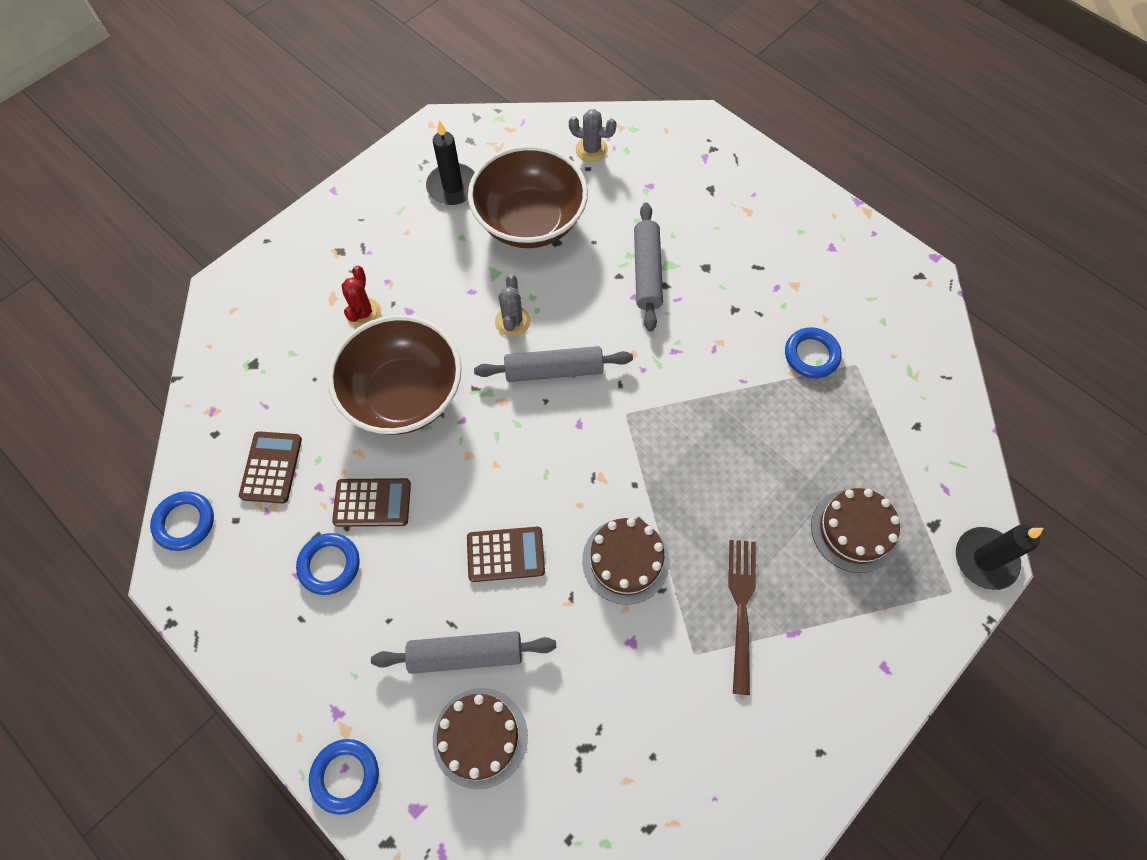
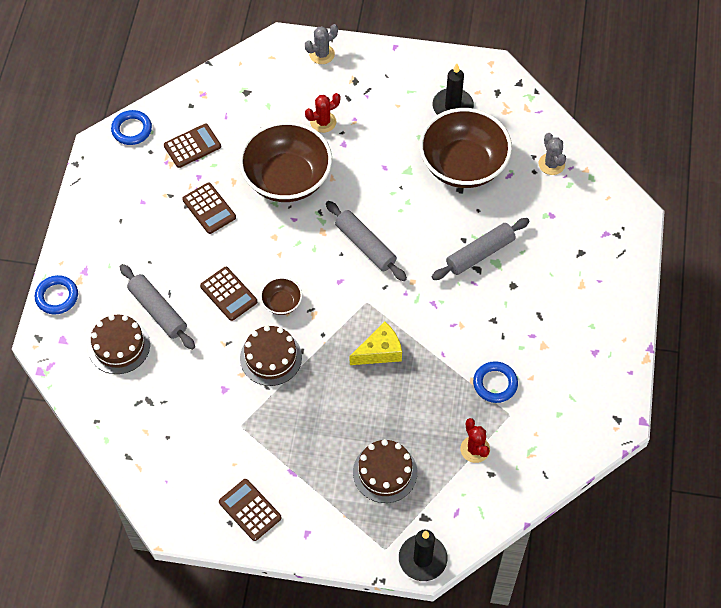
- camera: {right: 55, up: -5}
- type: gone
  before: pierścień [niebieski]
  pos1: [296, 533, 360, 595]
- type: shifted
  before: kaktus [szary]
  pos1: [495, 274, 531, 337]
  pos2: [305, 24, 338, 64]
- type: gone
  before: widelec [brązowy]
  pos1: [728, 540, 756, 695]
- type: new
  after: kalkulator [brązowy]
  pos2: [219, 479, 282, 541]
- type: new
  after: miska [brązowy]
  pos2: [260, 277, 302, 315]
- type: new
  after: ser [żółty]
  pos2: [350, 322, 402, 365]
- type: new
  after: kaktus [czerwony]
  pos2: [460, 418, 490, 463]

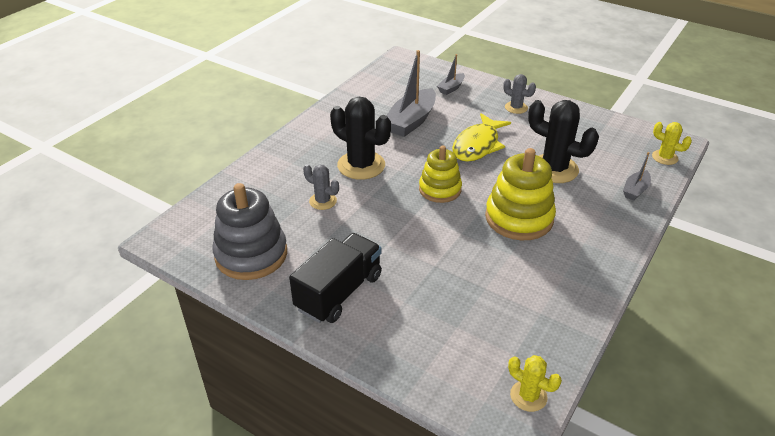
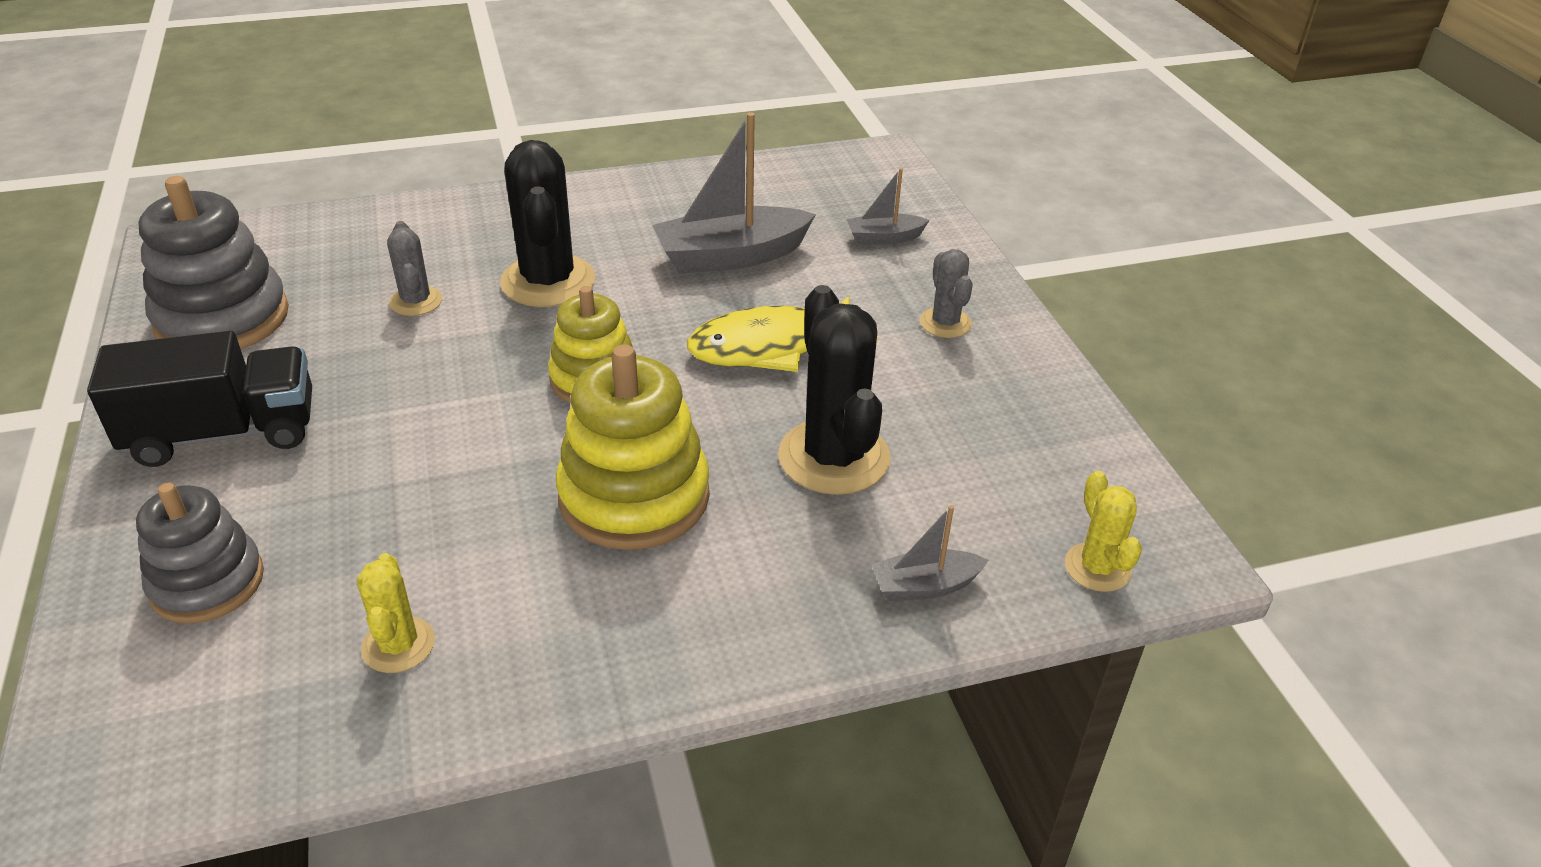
- camera: {right: 40, up: 0}
- type: shifted
  before: kaktus [żółty]
  pos1: [508, 355, 562, 412]
  pos2: [357, 553, 435, 673]
- type: new
  after: zabawka nakładanka [szary]
  pos2: [136, 483, 264, 623]

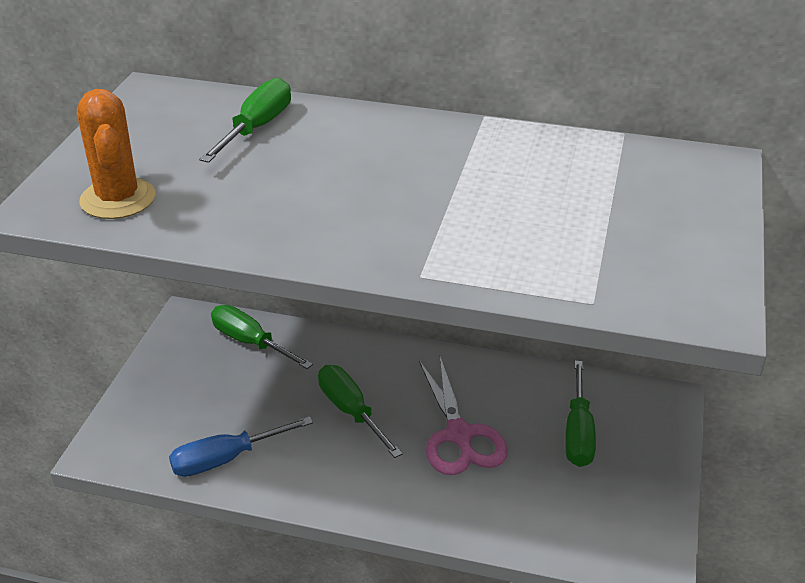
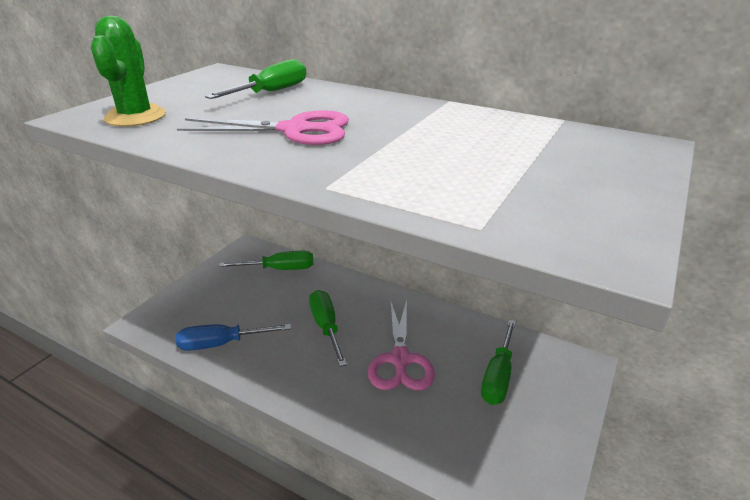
- camera: {right: 15, up: -5}
- type: repainted
  before: kaktus [pomarańczowy]
  after: kaktus [zielony]
  pos1: [77, 89, 155, 219]
  pos2: [91, 16, 166, 127]
- type: rotated
  before: śrubokręt [zielony]
  pos1: [211, 305, 313, 369]
  pos2: [219, 251, 313, 270]
  turn: 120
- type: new
  after: nożyczki [różowy]
  pos2: [177, 110, 349, 145]

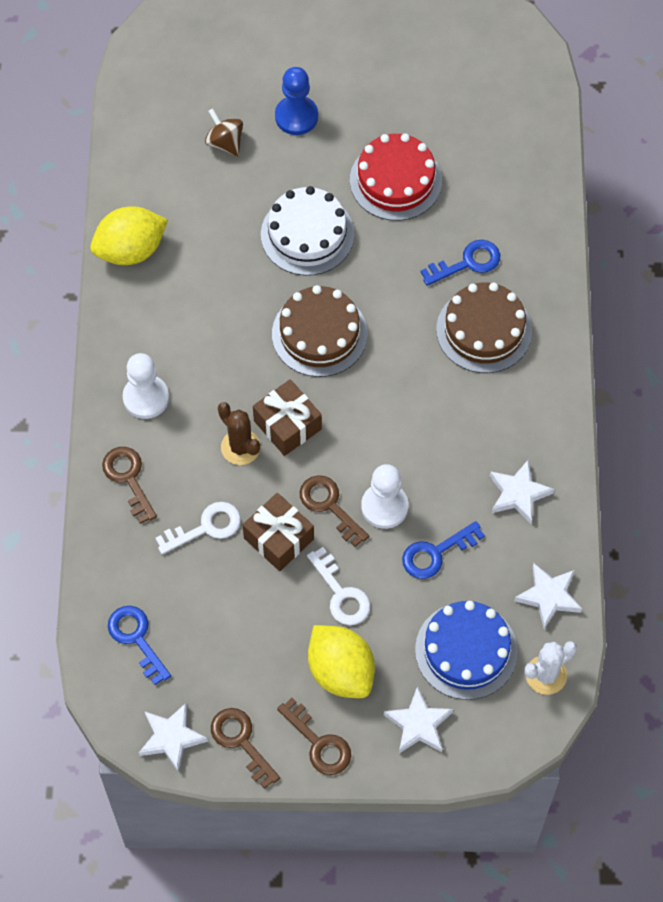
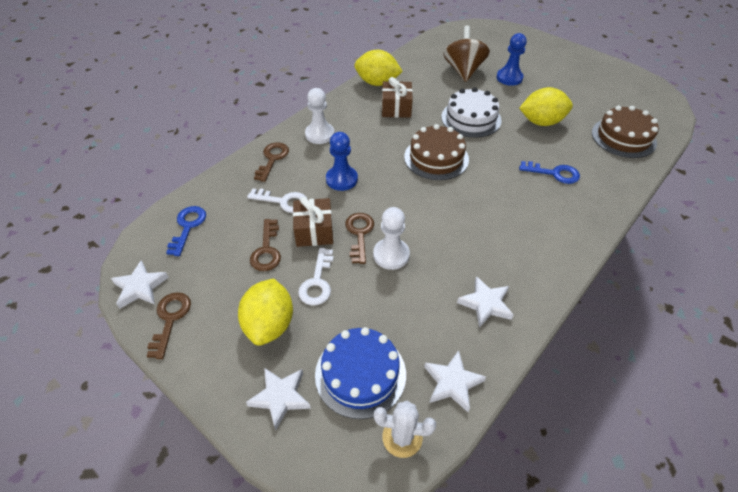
- camera: {right: 40, up: -15}
- type: scaled
  before: bączek [brązowy]
  pos1: [205, 108, 243, 157]
  pos2: [444, 25, 490, 82]
  scale: 1.75
- type: swapped
  before: kaktus [brązowy]
  after: pionek [niebieski]
  pos1: [218, 402, 261, 465]
  pos2: [326, 132, 358, 191]
- type: shifted
  before: prezent [brązowy]
  pos1: [253, 379, 322, 456]
  pos2: [382, 77, 413, 118]
- type: shifted
  before: klucz [brązowy]
  pos1: [277, 698, 351, 775]
  pos2: [250, 219, 281, 271]
- type: swapped
  before: tort [czerwony]
  after: cytryna [żółty]
  pos1: [350, 133, 442, 221]
  pos2: [519, 87, 573, 126]
- type: gone
  before: klucz [niebieski]
  pos1: [402, 521, 485, 579]
- type: shifted
  before: tort [brązowy]
  pos1: [436, 283, 532, 373]
  pos2: [592, 106, 659, 158]

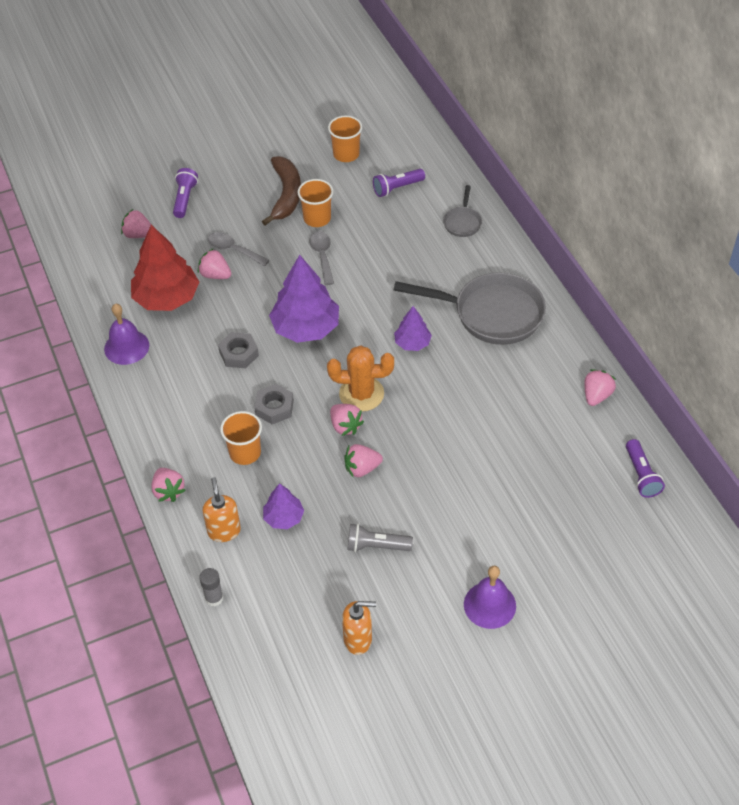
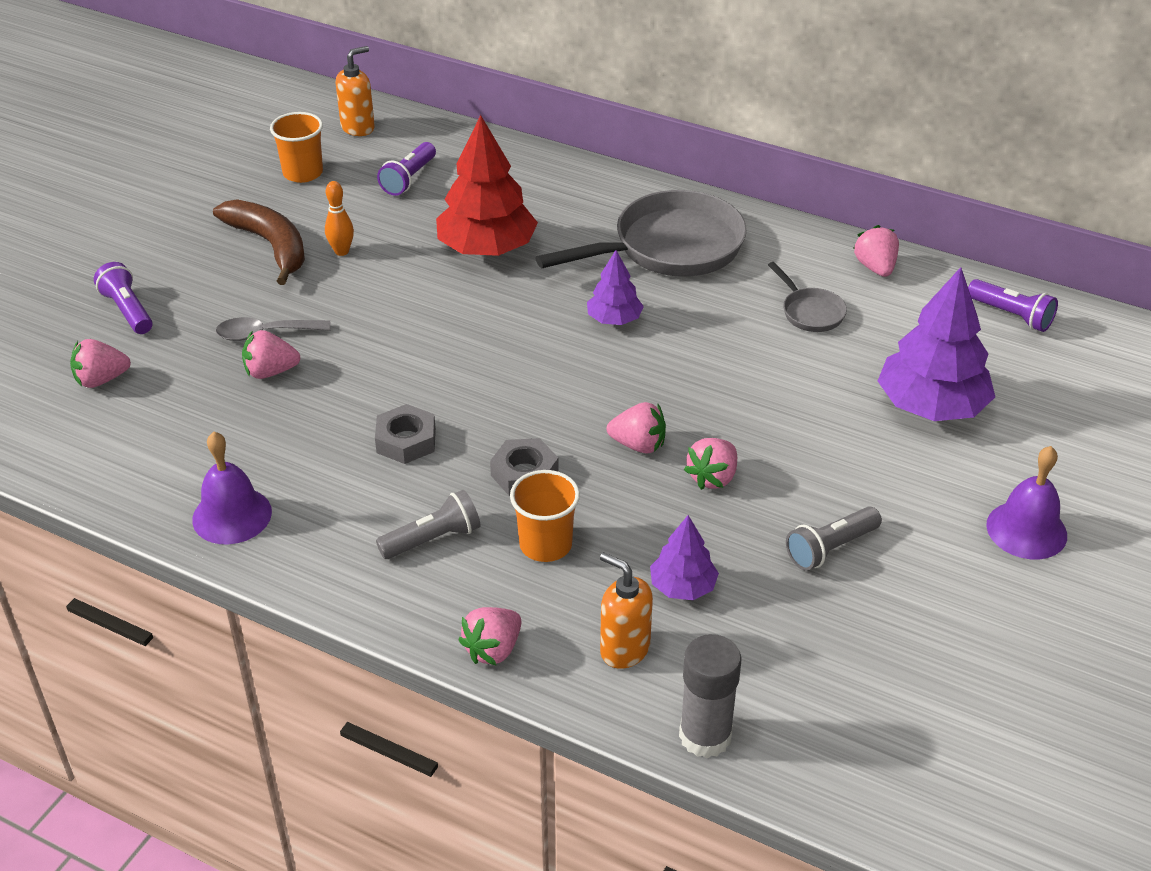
- camera: {right: -40, up: -10}
- type: shifted
  before: drzewko [czerwony]
  pos1: [131, 225, 199, 311]
  pos2: [436, 115, 538, 256]
- type: rotated
  before: truskawka [różowy]
  pos1: [151, 468, 186, 502]
  pos2: [458, 607, 521, 666]
  turn: 105
- type: scaled
  before: klej w sztyfcie [szary]
  pos1: [199, 568, 223, 606]
  pos2: [679, 634, 742, 758]
  scale: 1.64
- type: shifted
  before: drzewko [fioletowy]
  pos1: [269, 255, 339, 343]
  pos2: [878, 267, 995, 421]
- type: swapped
  before: szklanka [pomarańczowy]
  after: kręgiel [pomarańczowy]
  pos1: [297, 179, 334, 227]
  pos2: [325, 181, 354, 256]
- type: gone
  before: łyżka [szary]
  pos1: [309, 231, 334, 285]
- type: gone
  before: kaktus [pomarańczowy]
  pos1: [327, 345, 394, 412]
- type: shifted
  before: dozownik mydła [pomarańczowy]
  pos1: [342, 601, 376, 655]
  pos2: [336, 46, 375, 136]
- type: shifted
  before: patelnia [szary]
  pos1: [443, 185, 482, 237]
  pos2: [768, 262, 847, 332]
- type: new
  after: latarka [szary]
  pos2: [376, 490, 481, 559]

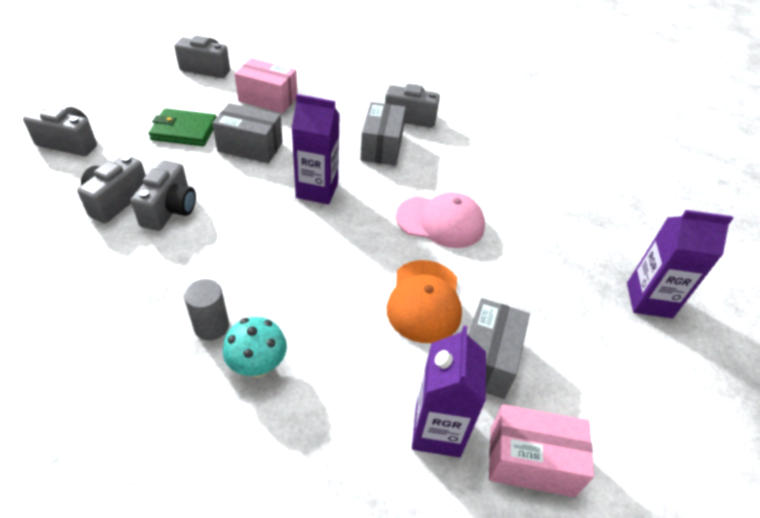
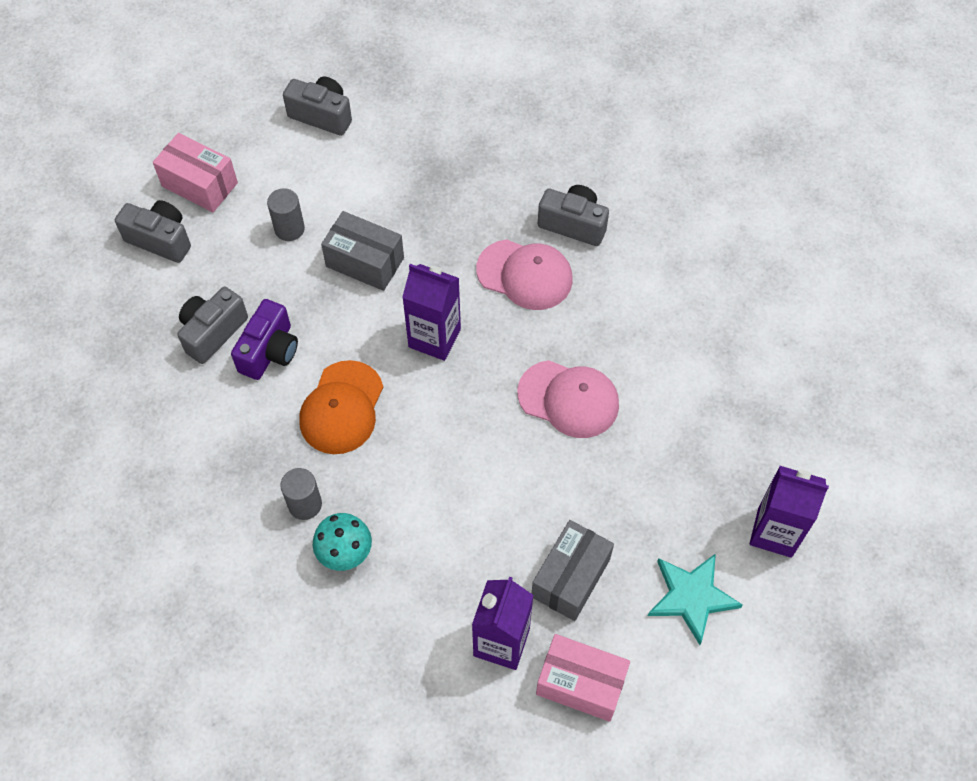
- camera: {right: 15, up: 15}
- type: repainted
  before: aparat fotograficzny [szary]
  after: aparat fotograficzny [fioletowy]
  pos1: [131, 160, 196, 231]
  pos2: [231, 299, 298, 380]
- type: swapped
  before: portfel [zielony]
  after: walec [szary]
  pos1: [148, 108, 217, 146]
  pos2: [267, 188, 305, 241]
- type: shifted
  before: pudełko [różowy]
  pos1: [235, 58, 297, 113]
  pos2: [153, 133, 238, 212]
- type: swapped
  before: pudełko [szary]
  after: czapka [różowy]
  pos1: [360, 102, 406, 166]
  pos2: [476, 239, 573, 310]
- type: shifted
  before: czapka [pomarańczowy]
  pos1: [387, 260, 462, 343]
  pos2: [299, 360, 383, 454]
- type: new
  after: gwiazda [turkusowy]
  pos2: [648, 554, 743, 645]

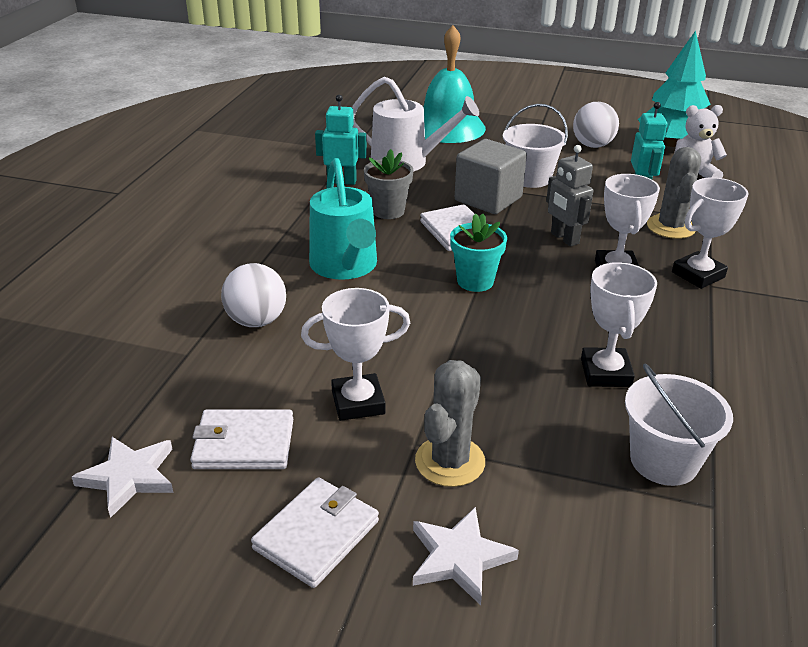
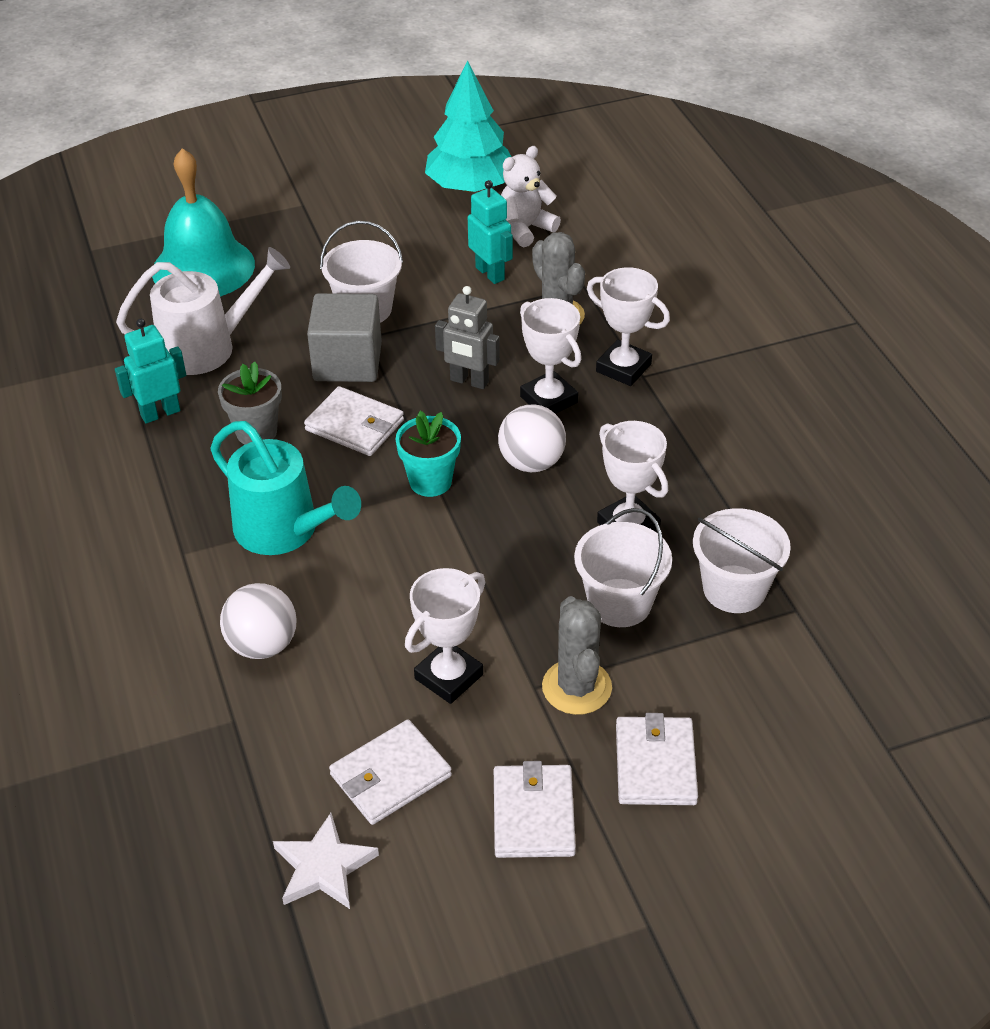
- camera: {right: -35, up: 10}
- type: swapped
  before: gwiazda [biały]
  after: portfel [biały]
  pos1: [413, 507, 519, 605]
  pos2: [616, 713, 698, 805]
- type: shifted
  before: piłka [biały]
  pos1: [573, 102, 619, 148]
  pos2: [498, 404, 566, 472]
- type: rotated
  before: puchar [biały]
  pos1: [672, 178, 749, 289]
  pos2: [587, 267, 670, 386]
  turn: -75
- type: new
  after: wiadro [biały]
  pos2: [574, 508, 672, 627]

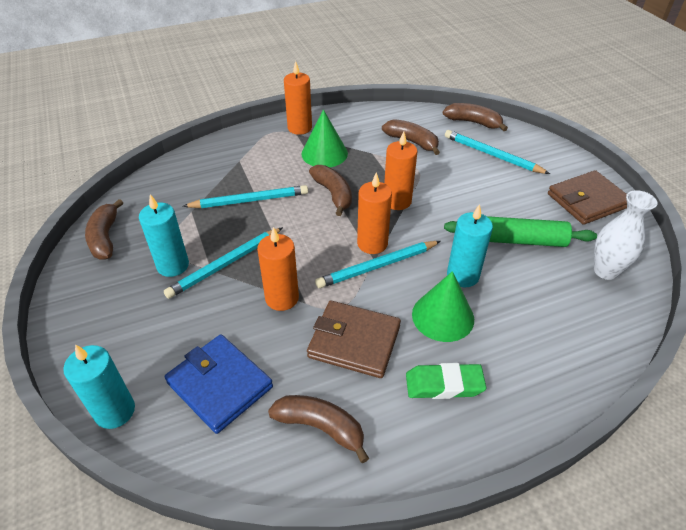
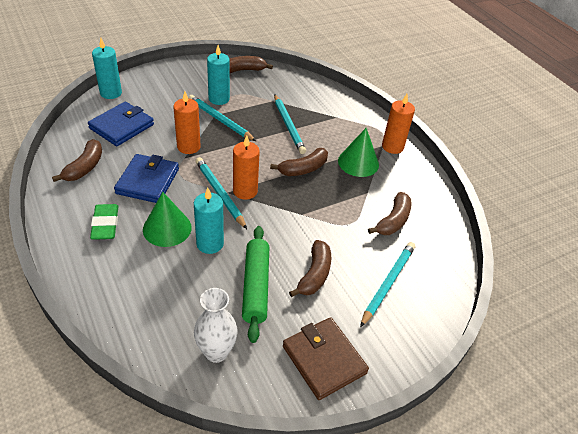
- camera: {right: 80, up: 0}
- type: repainted
  before: portfel [brązowy]
  after: portfel [niebieski]
  pos1: [307, 300, 401, 378]
  pos2: [114, 154, 179, 203]
- type: gone
  before: świeca [pomarańczowy]
  pos1: [384, 131, 418, 210]
- type: shifted
  before: banan [brązowy]
  pos1: [443, 103, 508, 131]
  pos2: [289, 240, 331, 297]

